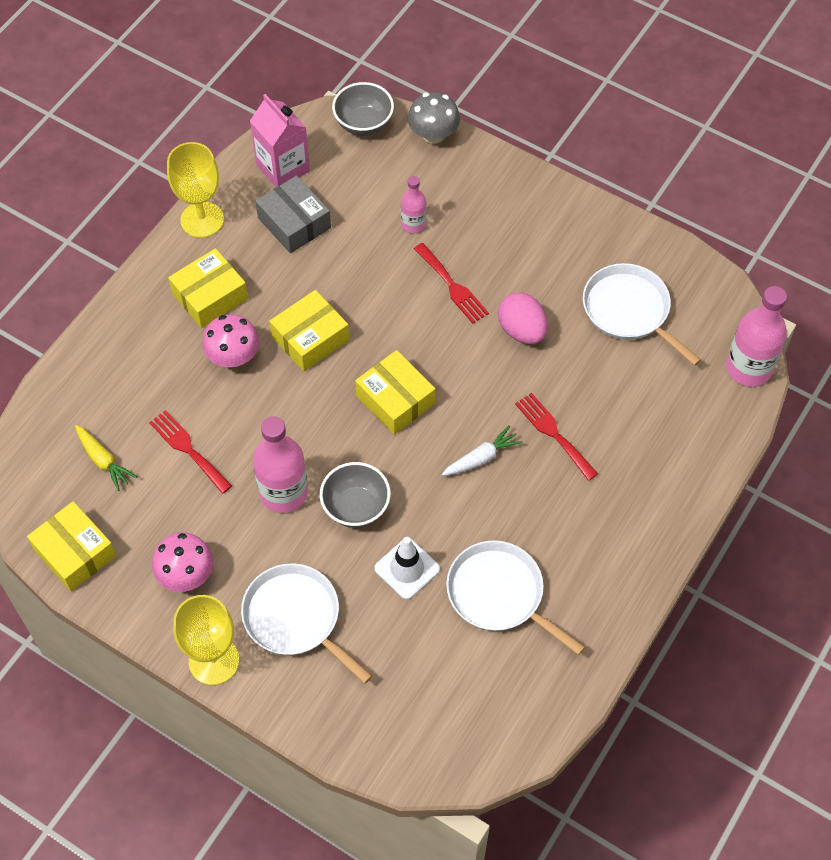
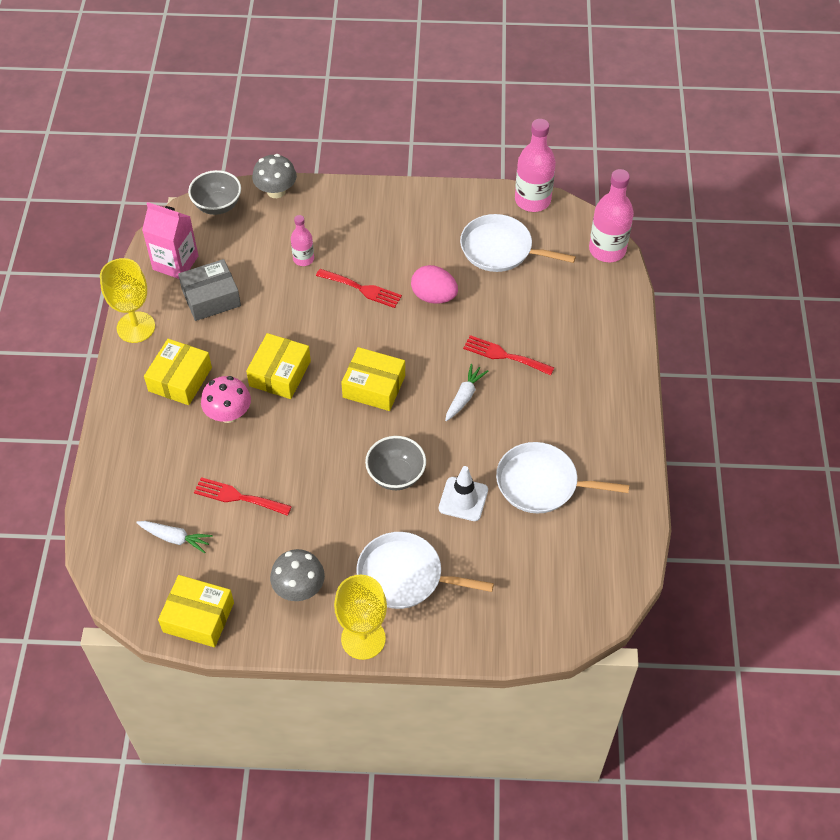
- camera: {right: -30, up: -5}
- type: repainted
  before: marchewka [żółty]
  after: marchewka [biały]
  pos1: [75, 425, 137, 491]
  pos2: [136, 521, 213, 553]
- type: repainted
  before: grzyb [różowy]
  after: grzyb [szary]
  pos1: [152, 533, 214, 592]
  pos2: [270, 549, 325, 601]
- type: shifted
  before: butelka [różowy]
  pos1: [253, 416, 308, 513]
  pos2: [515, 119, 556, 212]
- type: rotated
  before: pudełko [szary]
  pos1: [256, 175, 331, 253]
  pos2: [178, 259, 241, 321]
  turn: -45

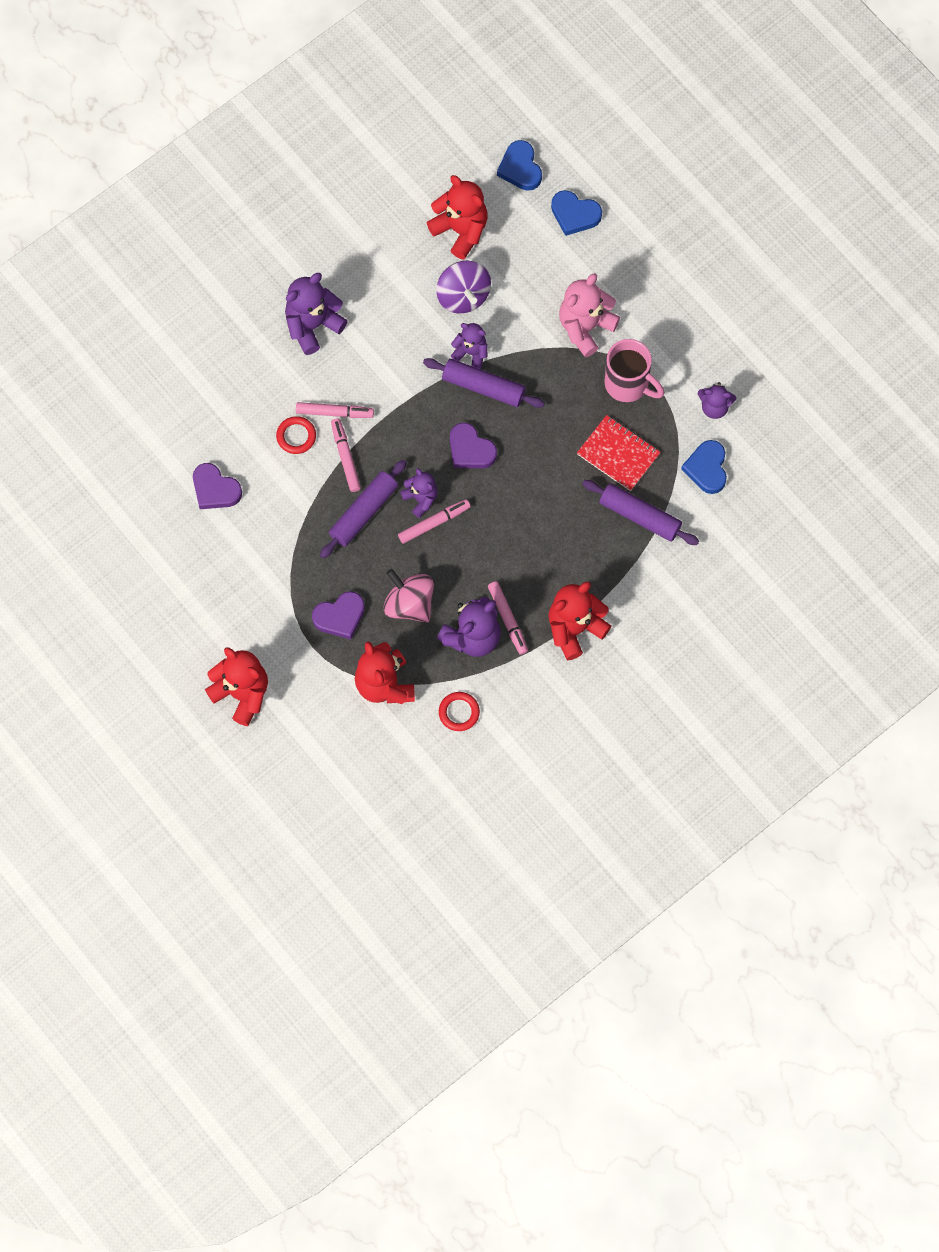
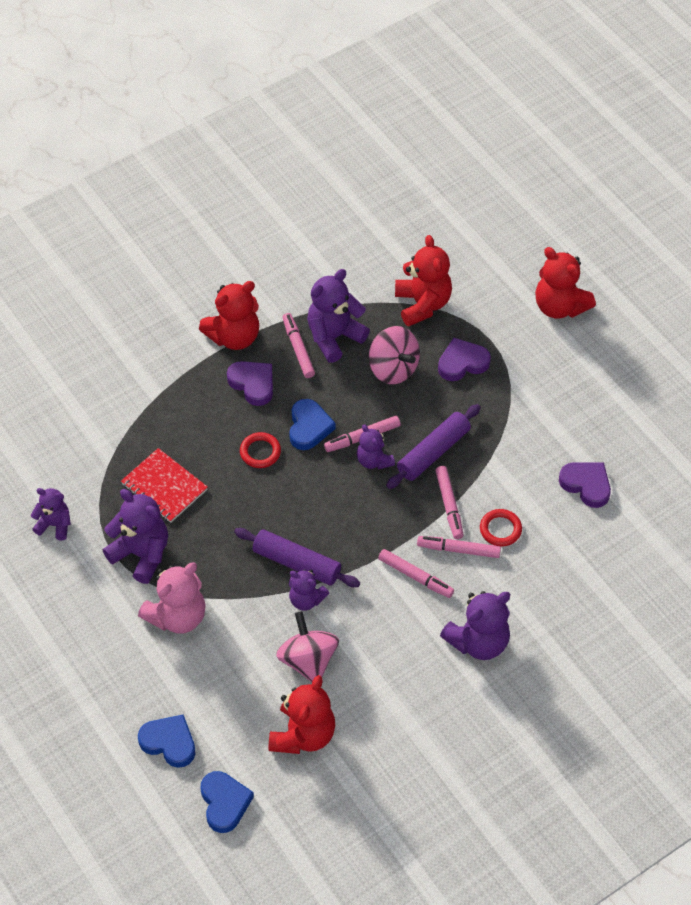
- camera: {right: -175, up: -15}
- type: rotated
  before: miś [czerwony]
  pos1: [426, 175, 488, 260]
  pos2: [269, 675, 335, 754]
  turn: -120
- type: repainted
  before: bączek [fioletowy]
  after: bączek [różowy]
  pos1: [436, 261, 491, 313]
  pos2: [276, 611, 339, 682]
- type: shifted
  before: pierścień [czerwony]
  pos1: [439, 692, 480, 731]
  pos2: [240, 432, 281, 468]
- type: shifted
  before: serce [fioletowy]
  pos1: [450, 423, 497, 468]
  pos2: [227, 361, 273, 406]
- type: gone
  before: wałek do ciasta [fioletowy]
  pos1: [583, 480, 699, 545]
- type: swapped
  before: kubek [różowy]
  after: miś [fioletowy]
  pos1: [604, 339, 664, 402]
  pos2: [102, 489, 168, 584]
- type: shifted
  before: serce [niebieski]
  pos1: [681, 440, 727, 494]
  pos2: [289, 399, 336, 450]
- type: new
  after: flamaster [różowy]
  pos2: [378, 549, 454, 598]

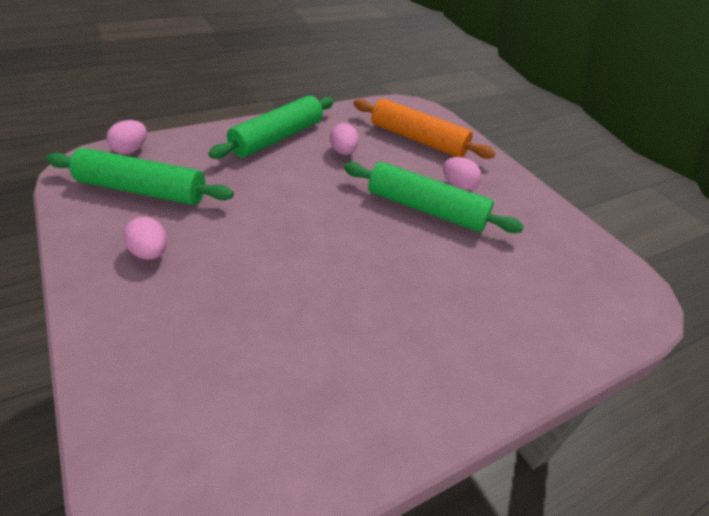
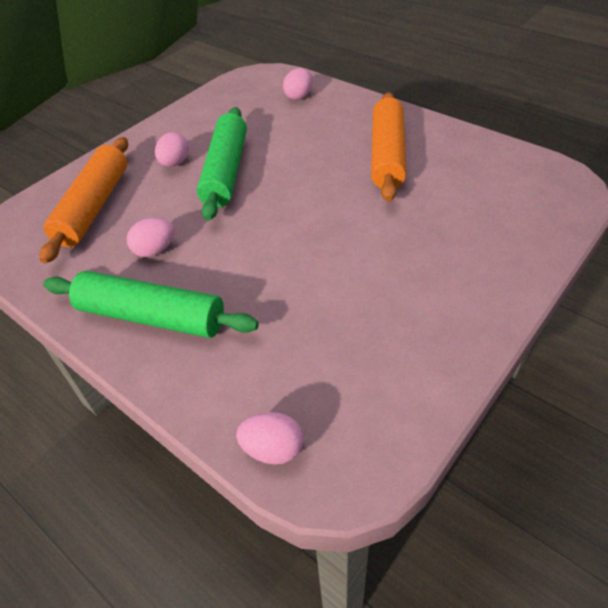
- camera: {right: -105, up: 5}
- type: gone
  before: wałek do ciasta [zielony]
  pos1: [46, 148, 234, 205]
- type: shifted
  before: jajko [różowy]
  pos1: [123, 217, 167, 260]
  pos2: [283, 68, 313, 100]
- type: new
  after: wałek do ciasta [pomarańczowy]
  pos2: [371, 92, 406, 202]

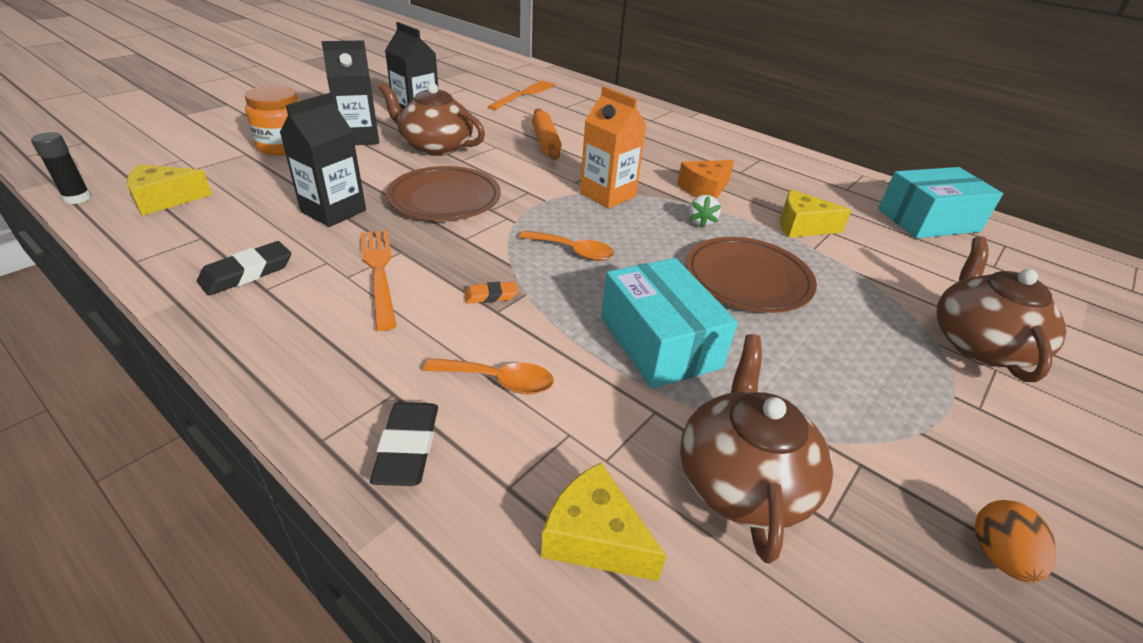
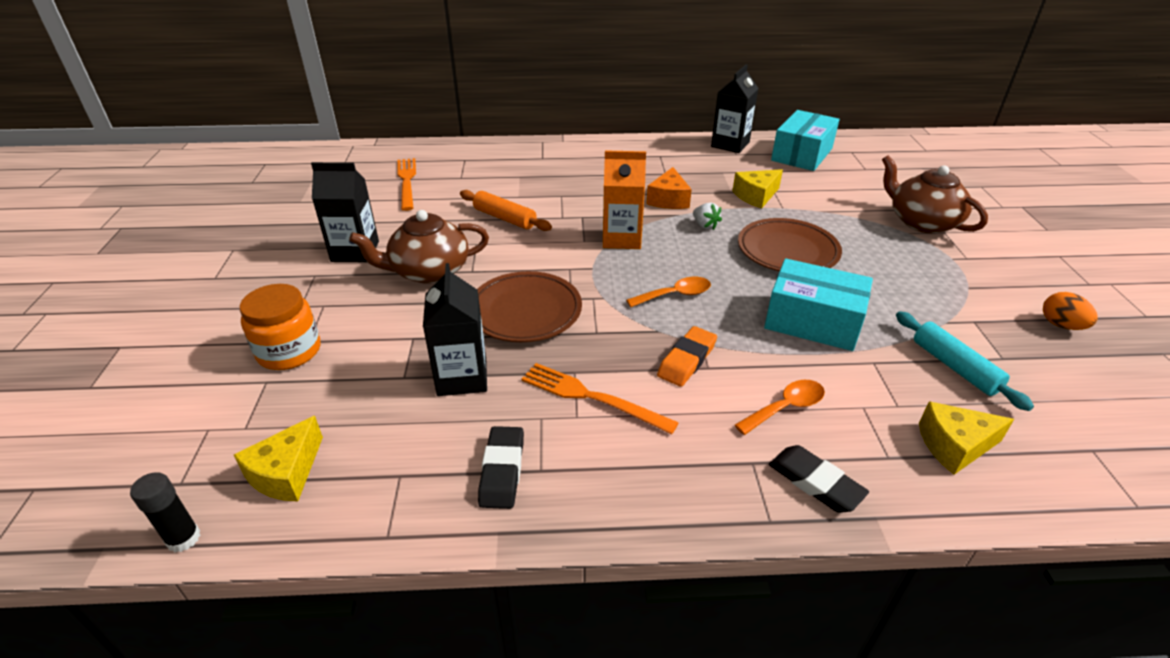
- camera: {right: -40, up: 0}
- type: shifted
  before: karton mleka [czarny]
  pos1: [321, 40, 379, 145]
  pos2: [711, 64, 759, 153]
- type: scaled
  before: gumka do mazania [pomarańczowy]
  pos1: [464, 282, 518, 304]
  pos2: [657, 326, 717, 387]
  scale: 1.64
- type: swapped
  before: imbryk [brązowy]
  after: wałek do ciasta [turkusowy]
  pos1: [680, 334, 833, 563]
  pos2: [896, 311, 1034, 411]

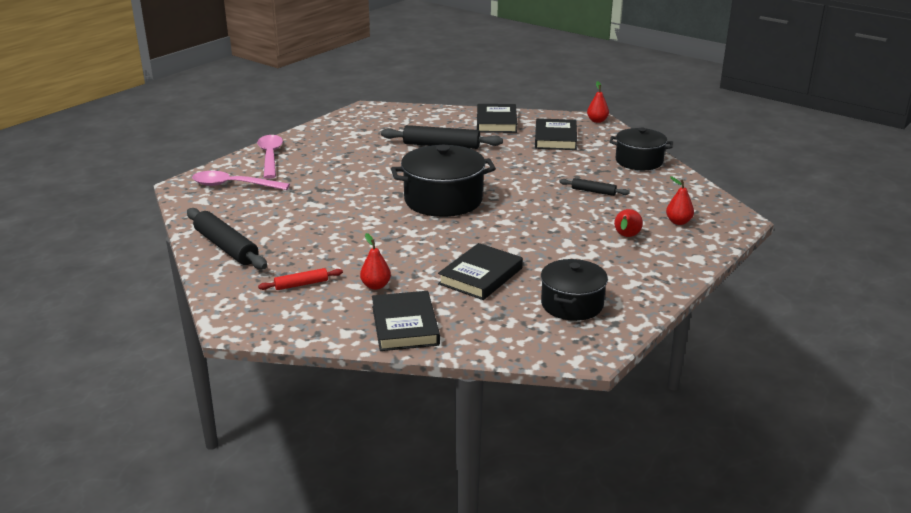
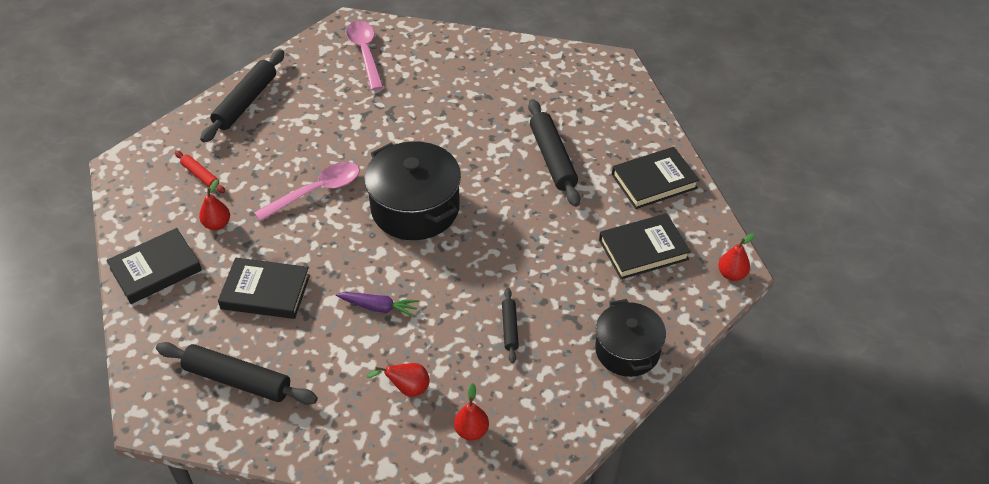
- camera: {right: 65, up: 20}
- type: shifted
  before: łyżka [różowy]
  pos1: [257, 135, 283, 179]
  pos2: [254, 162, 360, 221]
- type: swapped
  before: garnek [czarny]
  after: wałek do ciasta [czarny]
  pos1: [541, 259, 608, 321]
  pos2: [156, 342, 318, 405]
- type: new
  after: marchewka [fioletowy]
  pos2: [336, 292, 419, 317]

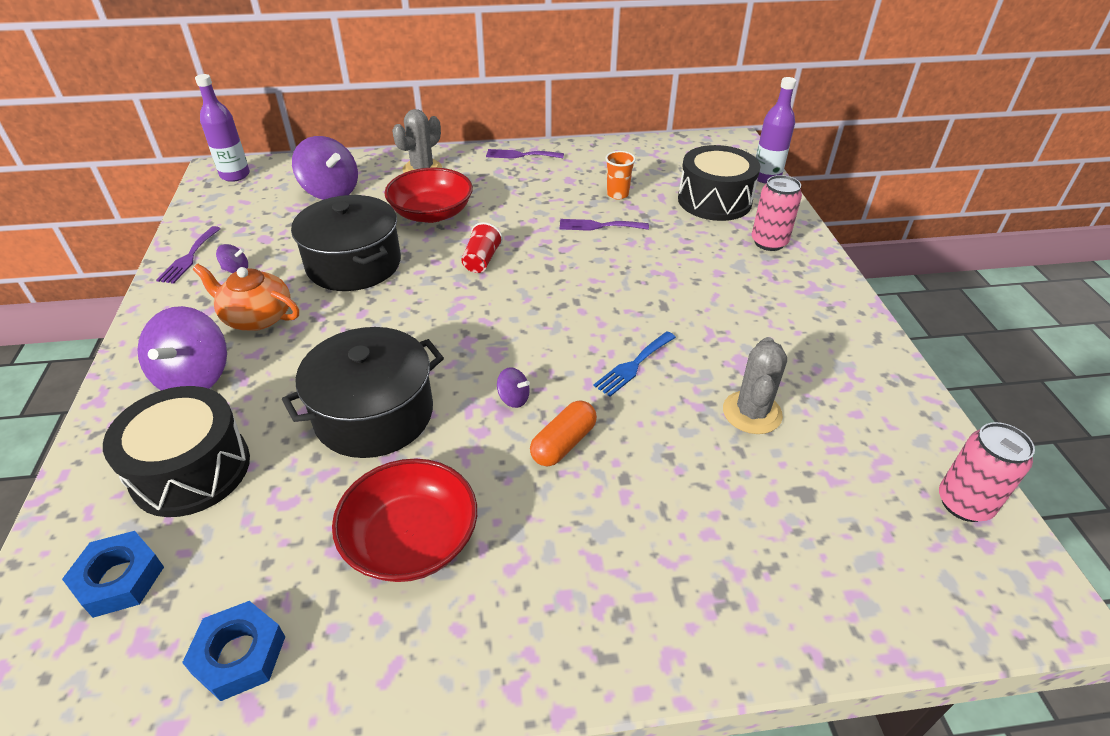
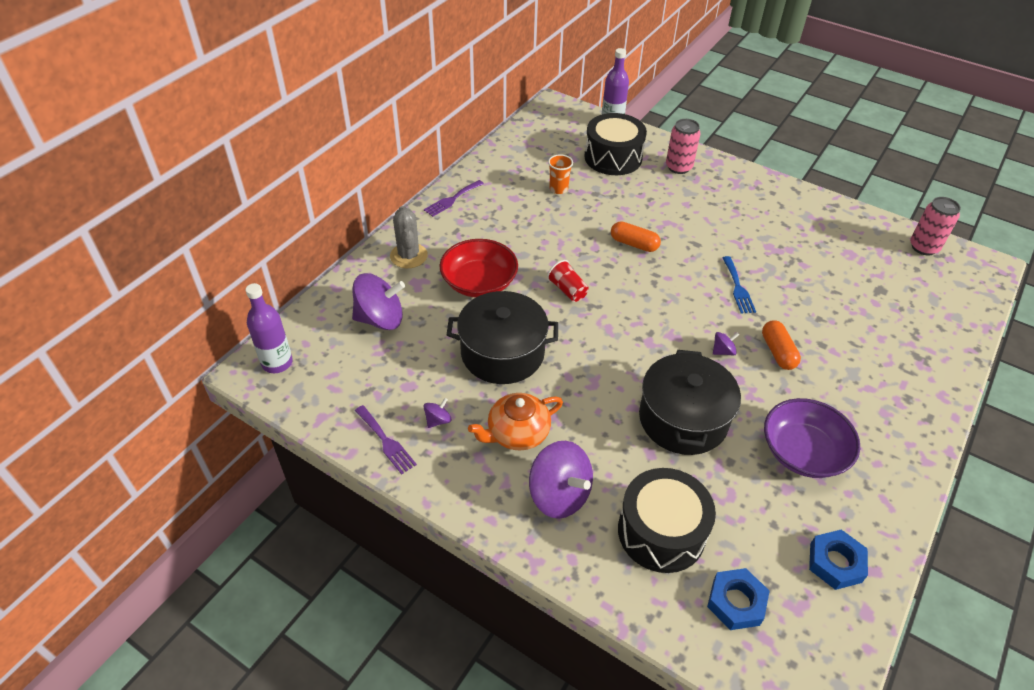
- camera: {right: -50, up: 5}
- type: repainted
  before: miska [czerwony]
  after: miska [fioletowy]
  pos1: [332, 459, 477, 582]
  pos2: [764, 398, 860, 478]
- type: gone
  before: widelec [fioletowy]
  pos1: [560, 219, 649, 231]
- type: gone
  before: kaktus [szary]
  pos1: [723, 337, 787, 434]
- type: new
  after: kapsułka [pomarańczowy]
  pos2: [611, 221, 661, 252]

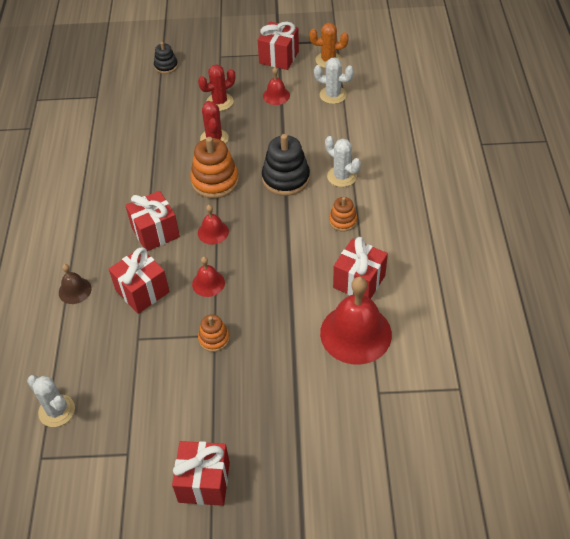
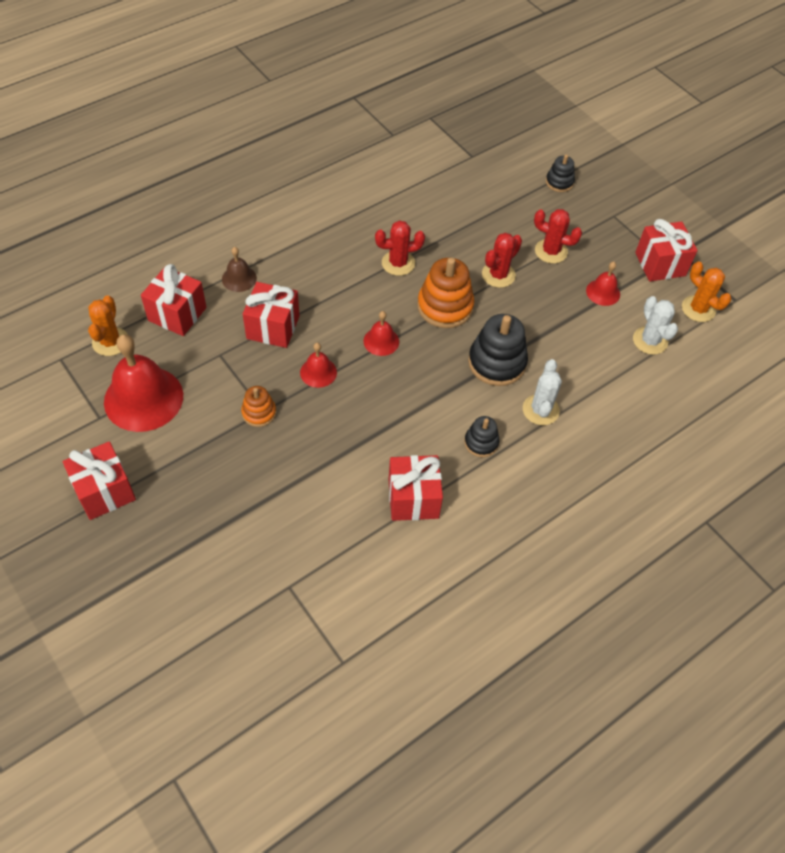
- camera: {right: 50, up: 5}
- type: repainted
  before: kaktus [biały]
  after: kaktus [pomarańczowy]
  pos1: [27, 375, 75, 427]
  pos2: [88, 295, 128, 356]
- type: shifted
  before: prezent [czerwony]
  pos1: [125, 191, 180, 251]
  pos2: [141, 264, 206, 336]
- type: shifted
  before: dzwonek [czerwony]
  pos1: [320, 277, 392, 365]
  pos2: [104, 334, 183, 432]
- type: repainted
  before: zabawka nakładanka [pomarańczowy]
  after: zabawka nakładanka [czarny]
  pos1: [329, 197, 357, 232]
  pos2: [464, 416, 499, 457]
- type: new
  after: kaktus [czerwony]
  pos2: [375, 220, 425, 276]

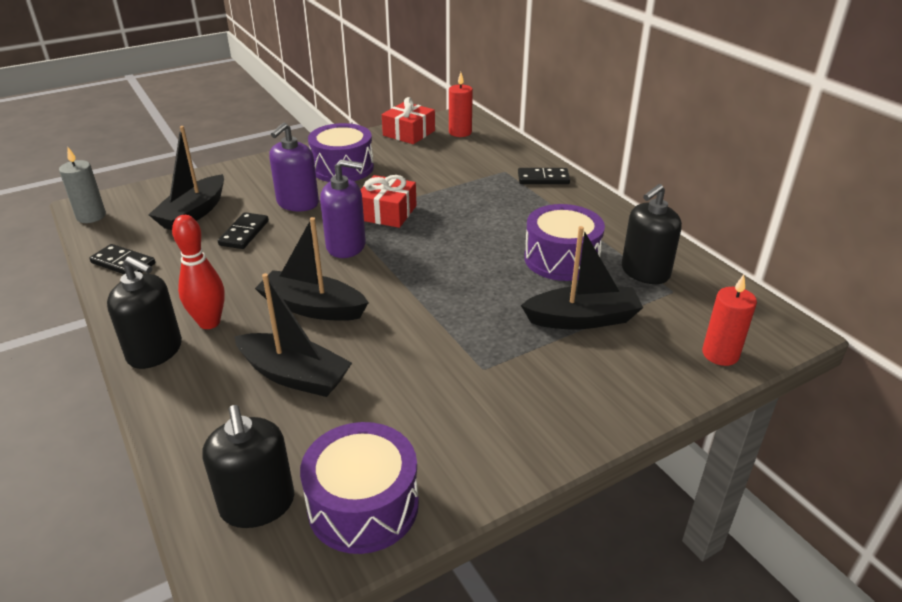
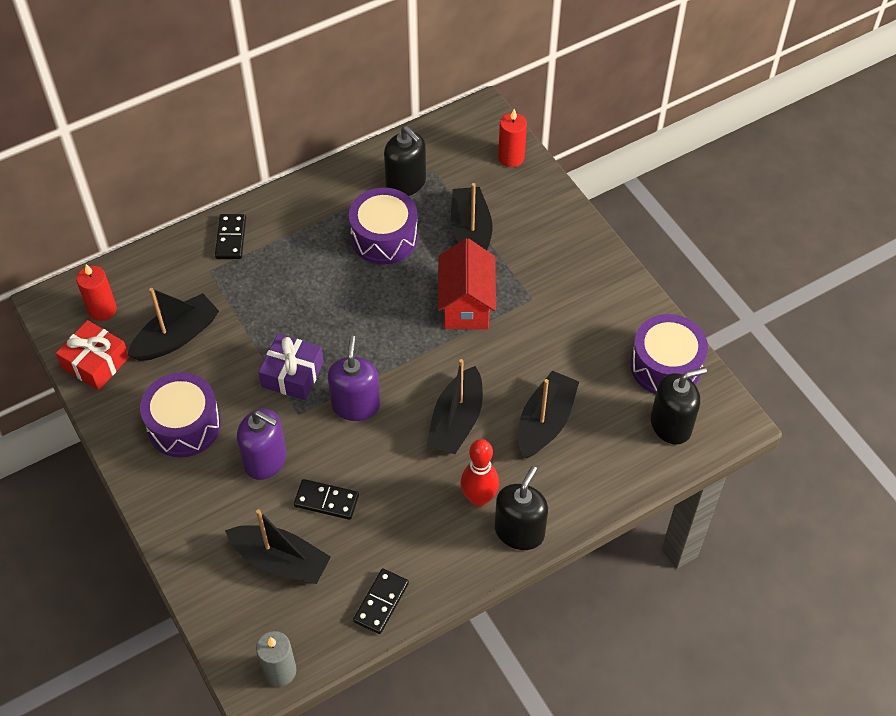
- camera: {right: -90, up: 20}
- type: repainted
  before: prezent [czerwony]
  after: prezent [fioletowy]
  pos1: [361, 175, 417, 228]
  pos2: [259, 334, 324, 400]
- type: new
  after: łódka [czarny]
  pos2: [127, 288, 219, 361]
- type: new
  after: domek [czerwony]
  pos2: [438, 238, 496, 329]

